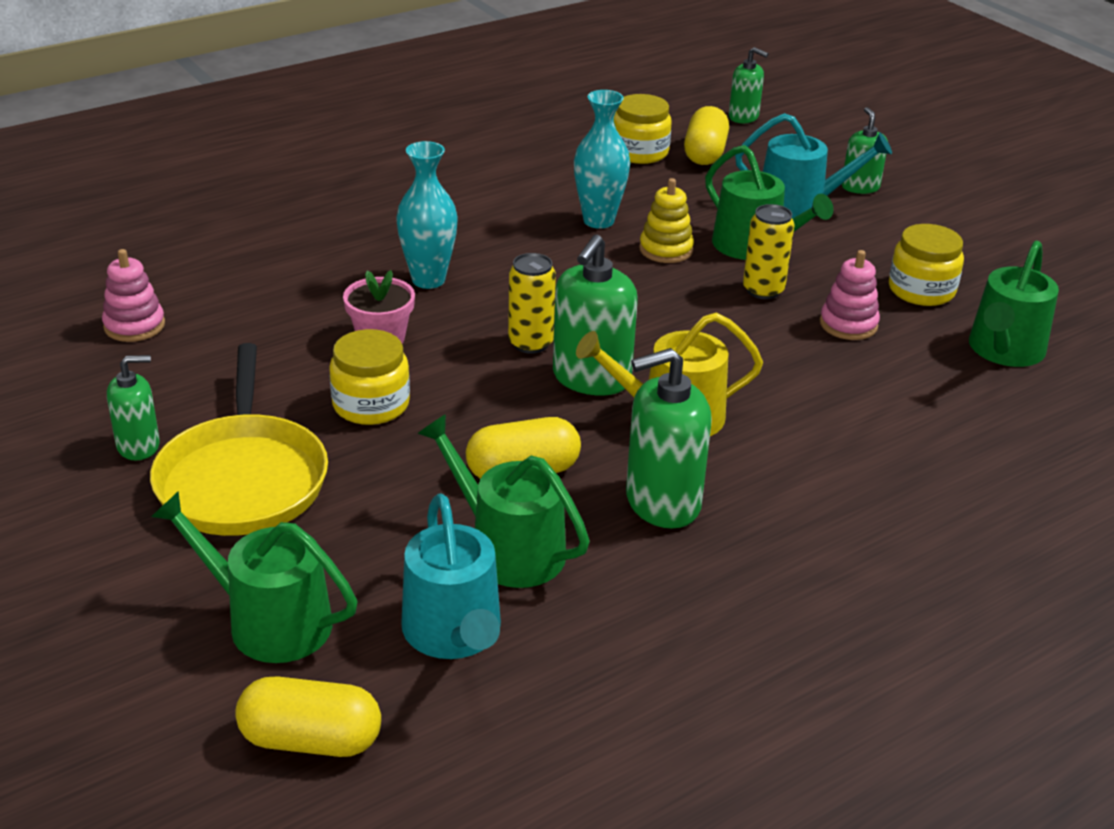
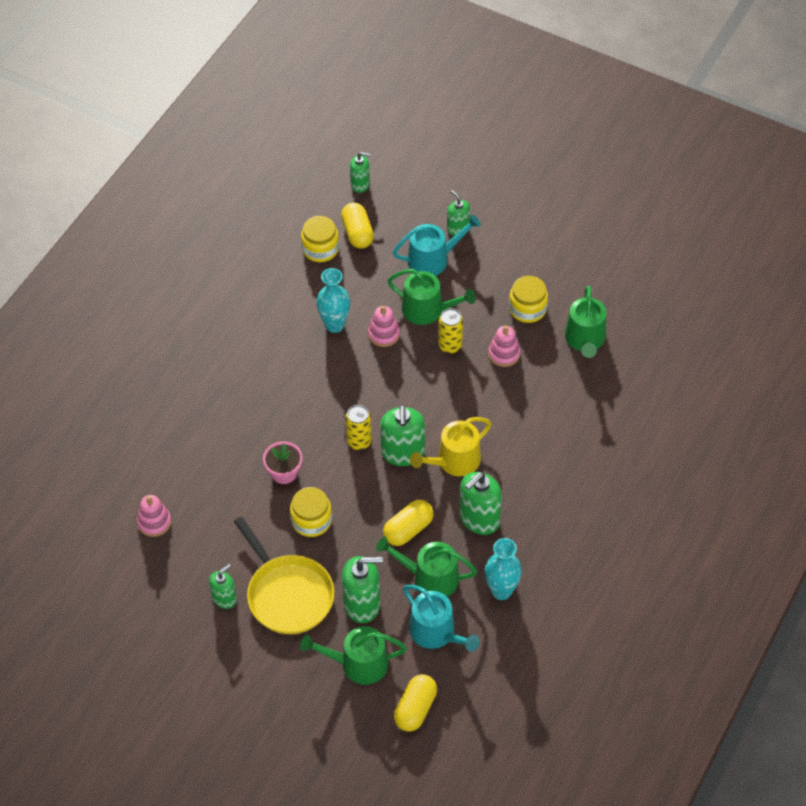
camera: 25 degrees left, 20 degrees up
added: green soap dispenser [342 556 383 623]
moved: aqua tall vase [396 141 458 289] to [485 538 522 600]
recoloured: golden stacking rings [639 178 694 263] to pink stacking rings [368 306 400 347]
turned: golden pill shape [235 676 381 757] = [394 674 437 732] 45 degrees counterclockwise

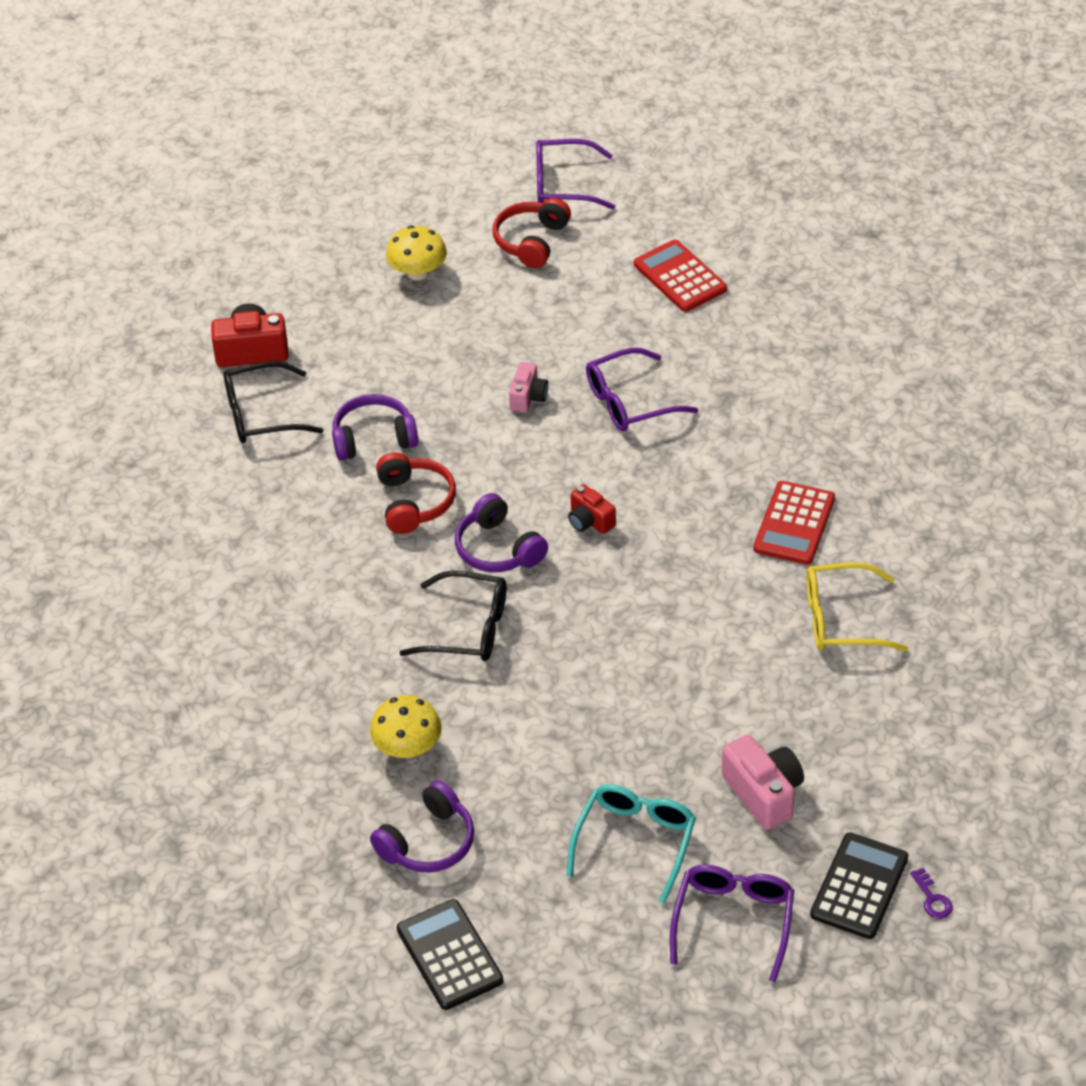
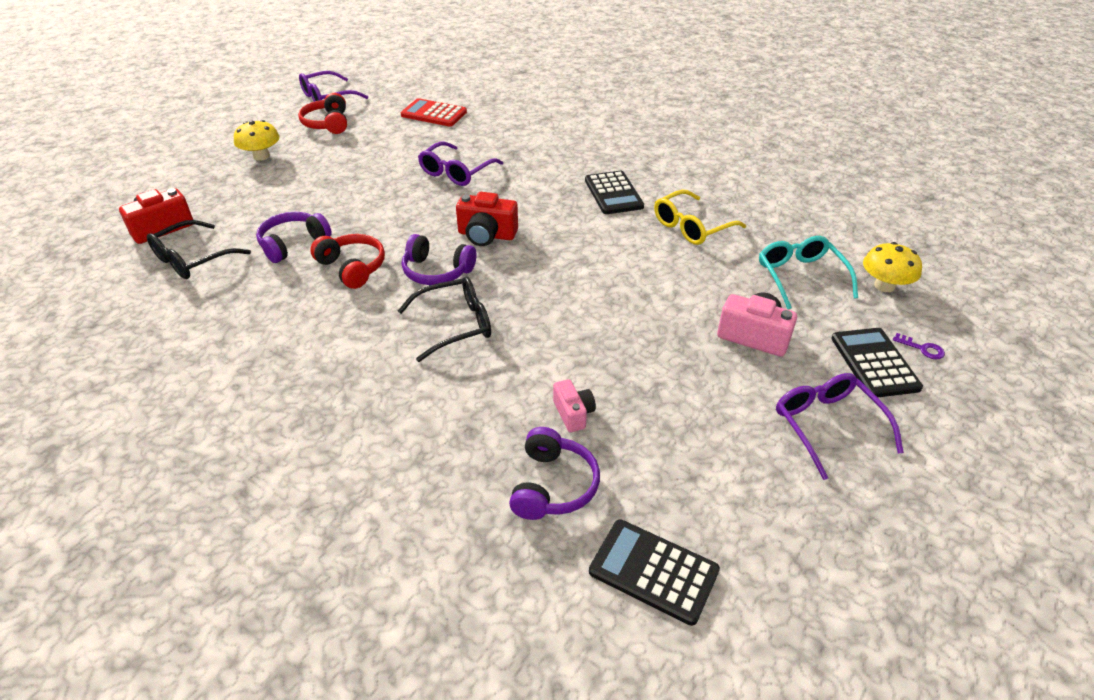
camera: 35 degrees left, 5 degrees down
moved: golden fungus [370 695 441 758] to [863 242 922 292]; pink compact camera [509 362 548 413] to [553 379 596 432]; aqua glasses [567 784 696 904] to [759 236 858 309]
recoloured: crimson pocket calculator [753 481 835 565] to jet-black pocket calculator [585 171 644 214]
resized: crimson compact camera [568 484 616 534] = [456 192 518 246] x1.61

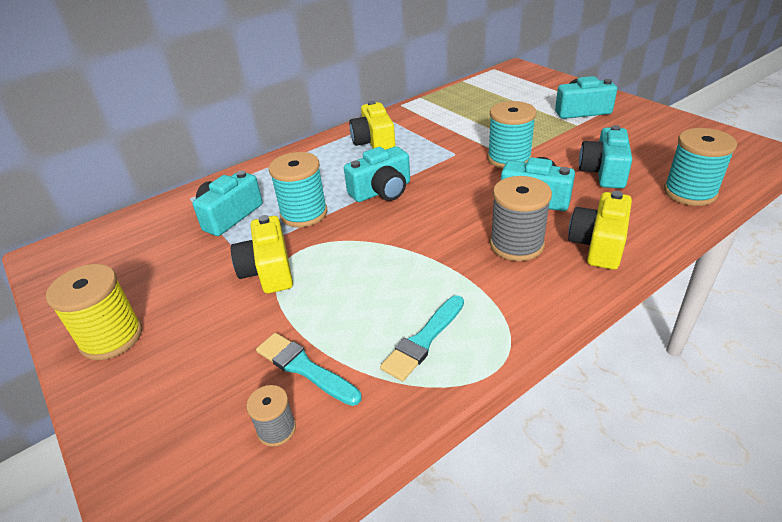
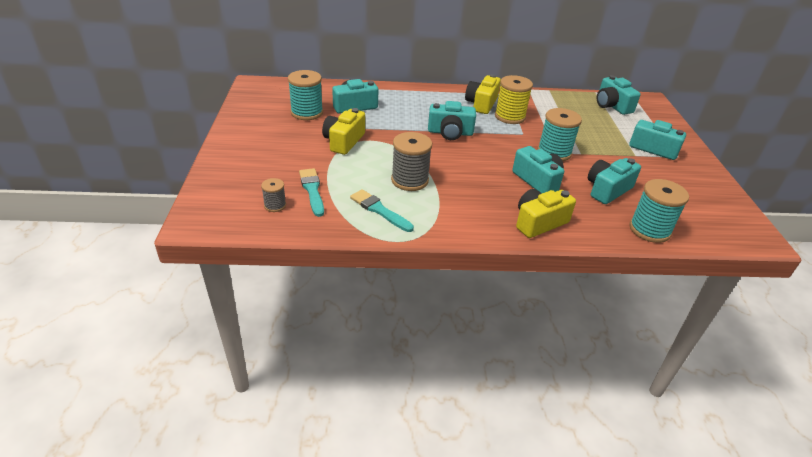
camera: 30 degrees right, 0 degrees up
added: aqua compact camera [597 75 641 115]
moved: golden reel of thread [46 264 142 360] to [495 75 533 124]; aqua reel of thread [269 152 328 227] to [288 70 323 120]; grey reel of thread [490 176 552 261] to [391 132 432 191]
turned: aqua paintbrush [380 295 464 381] = [350 189 414 232] 60 degrees clockwise

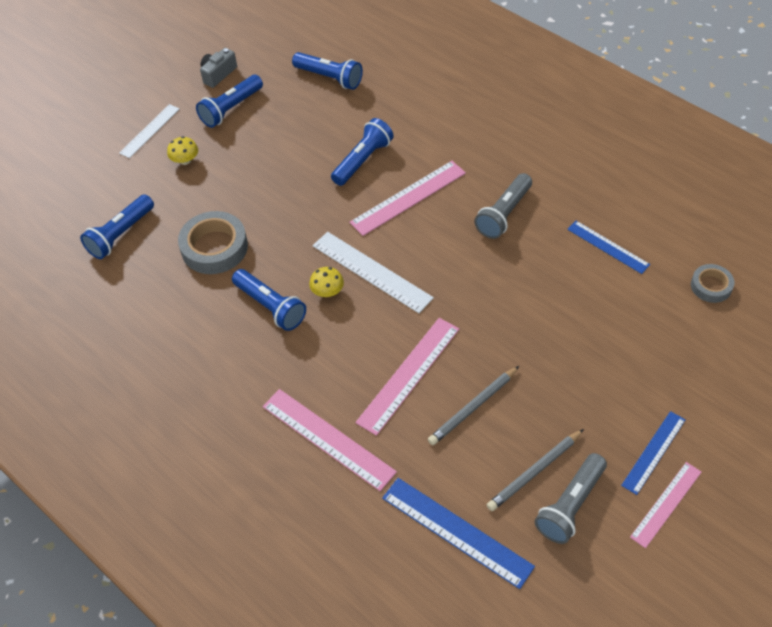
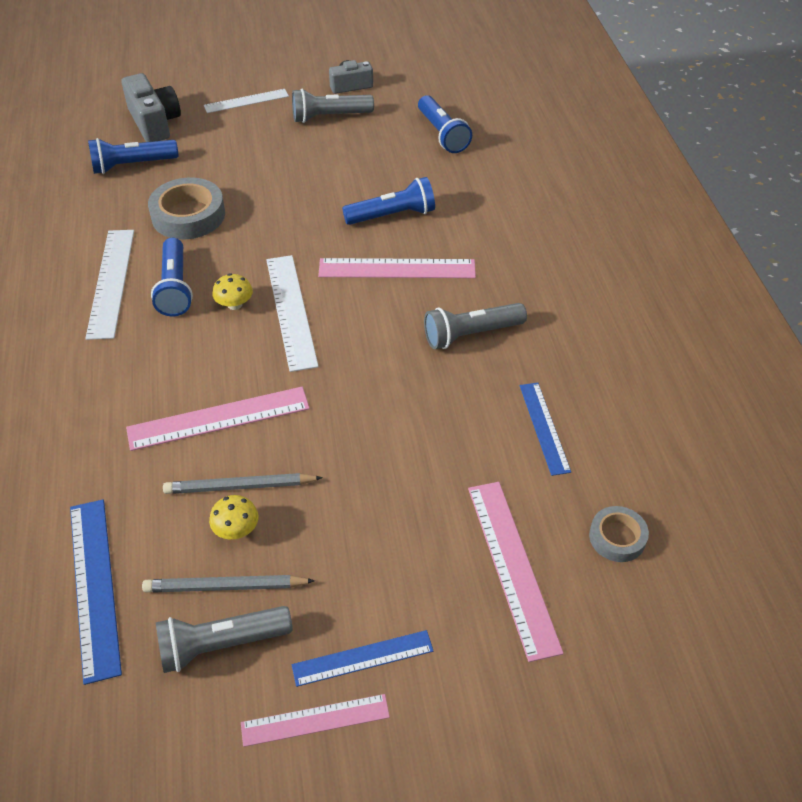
camera: 35 degrees right, 5 degrees down
added: pure white measuring stick [85 230 134 340]; grey compact camera [121 73 181 142]
moved: golden fungus [167 136 198 165] to [209 495 258 540]; pink measuring stick [262 389 397 491] to [468 482 564 662]
recoloured: blue flashlight [196 75 263 128] to grey flashlight [292 89 374 123]

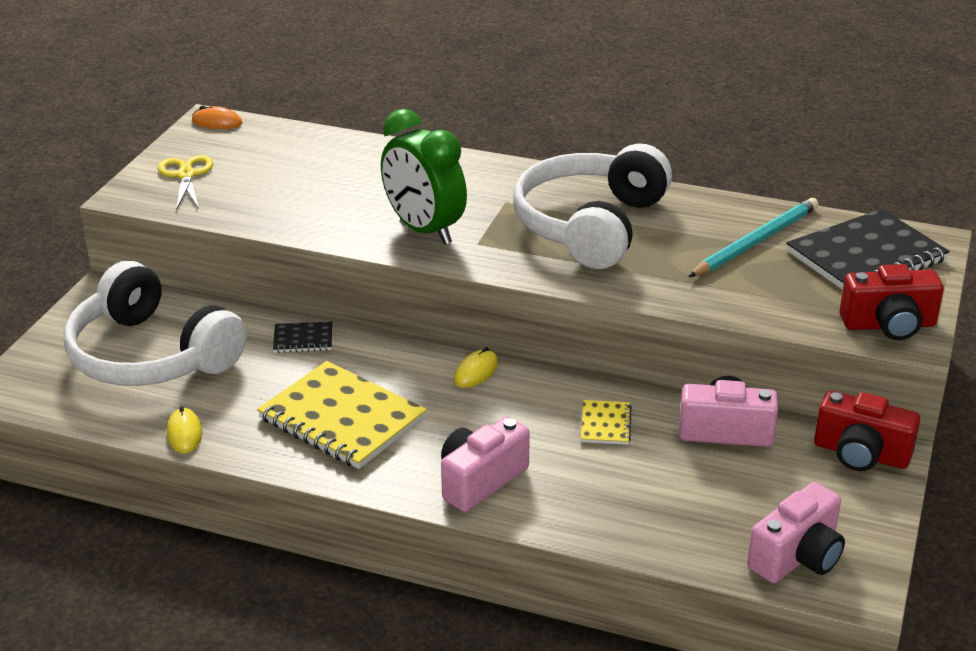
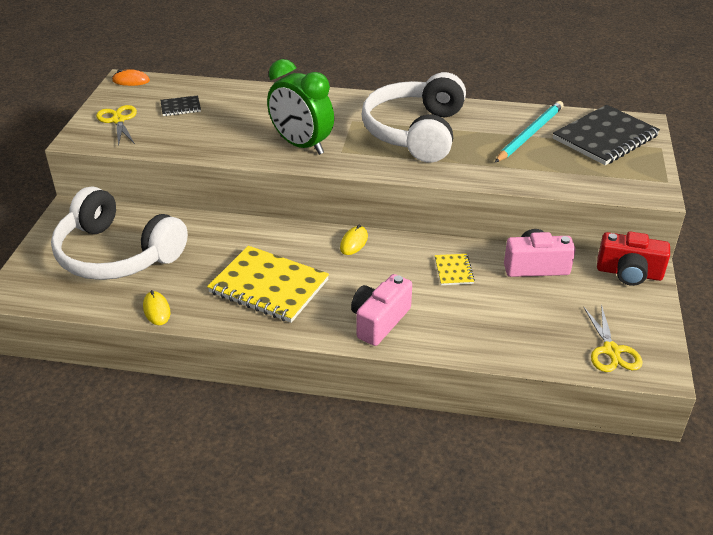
camera: 10 degrees left, 5 degrees up
removed: crimson compact camera [840 264 944 340]
moved: jet-black notepad [273 321 332 353] to [160 96 201 116]
replaced: pink compact camera [747 482 845 583] to golden shears [583 304 642 372]

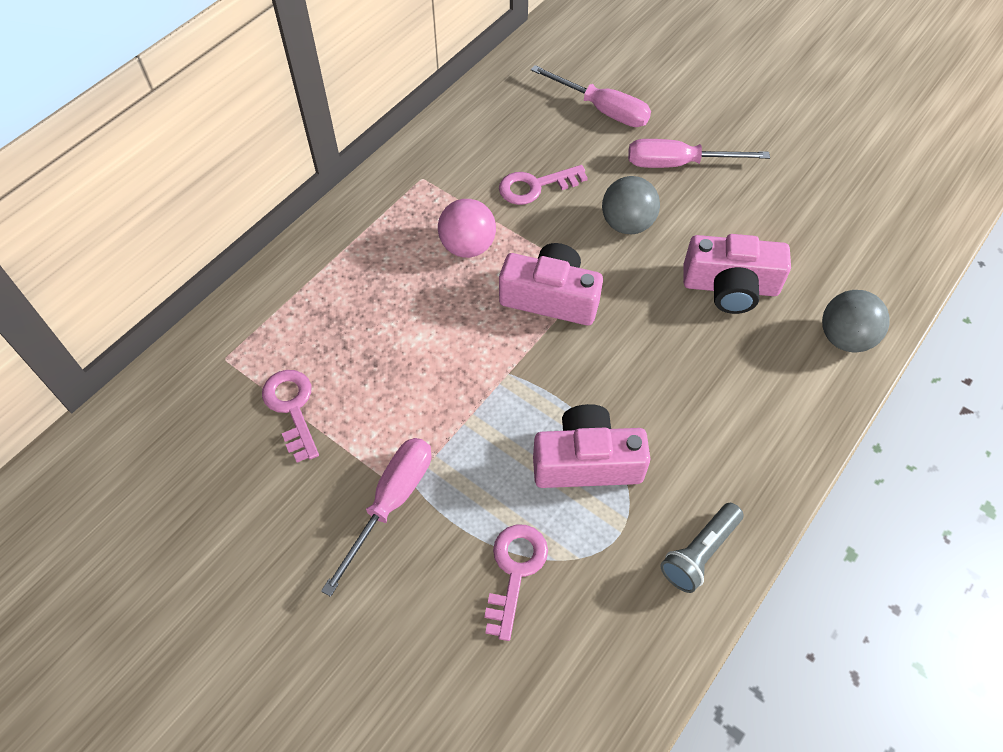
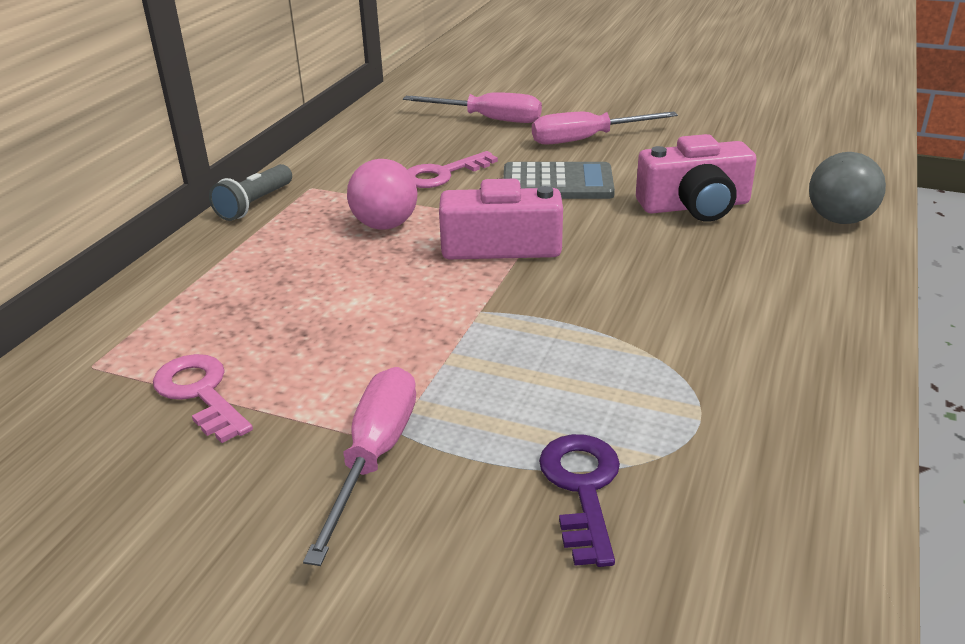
camera: 15 degrees left, 25 degrees down
removed: pink compact camera [533 404 650 488]
moved: grey flashlight [660 503 743 593] to [209 164 292 221]
replaced: grey sphere [602 176 660 234] to grey pocket calculator [503 162 615 199]
recoloured: pink latchkey [484 525 548 641] to royal purple latchkey [539 434 620 567]

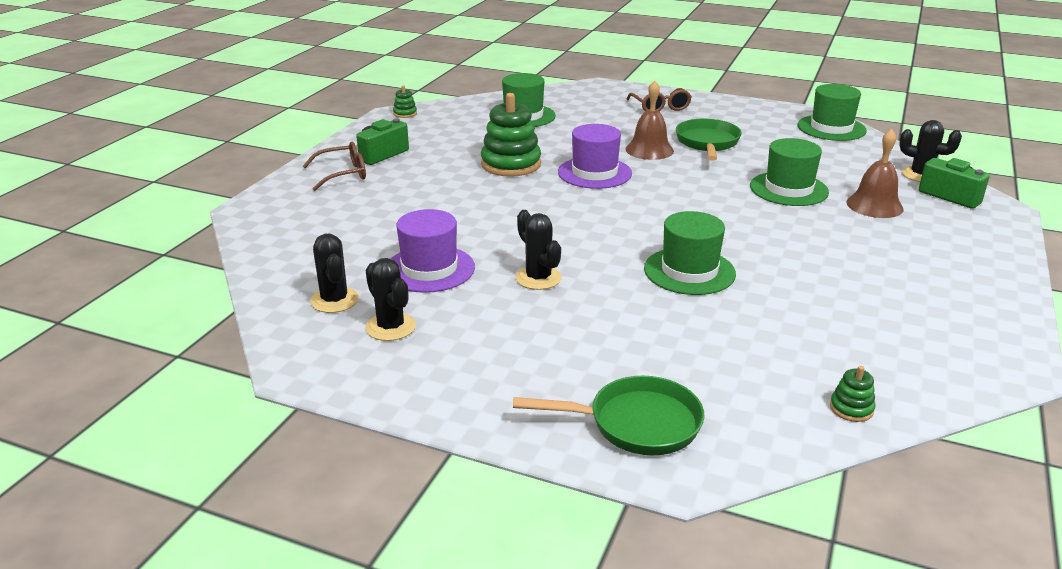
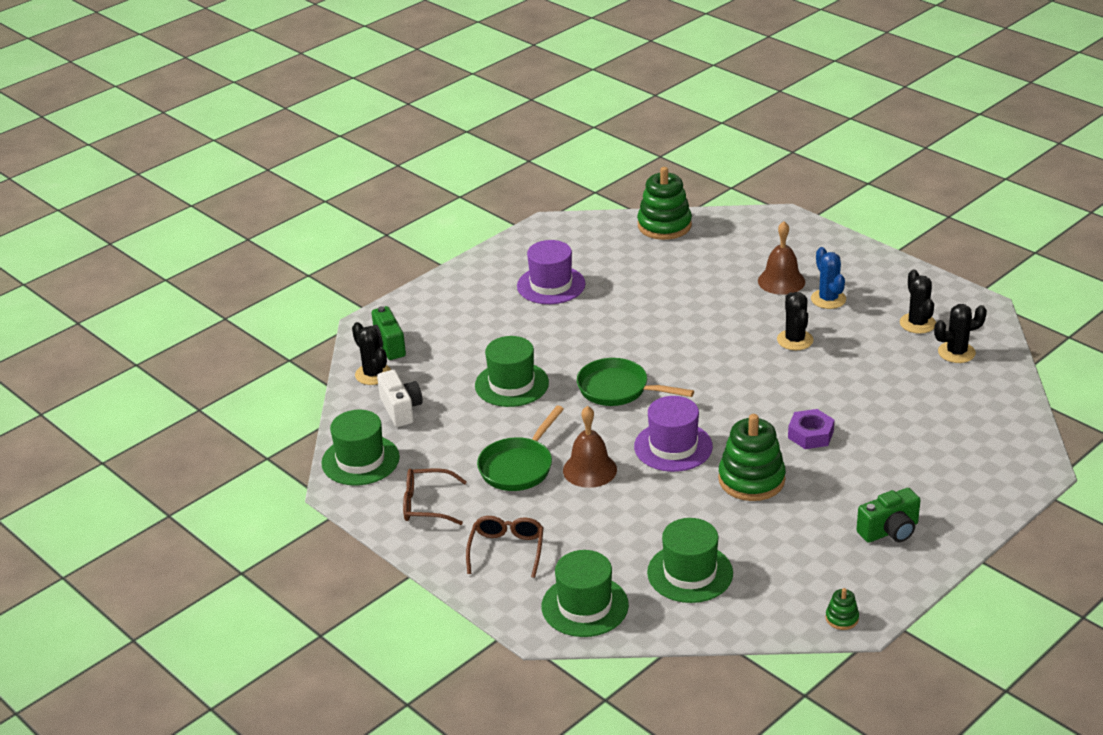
camera: 155 degrees left, 5 degrees up
added: pure white compact camera [377 370 423 427]; royal purple hex nut [788 409 834 449]; blue cactus [811 247 846 309]
moved: brown glasses [303 142 366 191] to [403 468 467 525]; royal purple tall hat [390 209 475 293] to [517 240 586 304]; green frying pan [513 376 705 455] to [577 358 694 406]; green tall hat [644 211 736 295] to [542 550 629 637]; brown hand bell [846 129 904 218] to [758 221 805 295]
turned: jet-black cactus [310 234 359 313] = [934 304 987 363] 75 degrees clockwise
resized: green stacking rings [830 366 876 422] = [637 167 692 240] x2.23

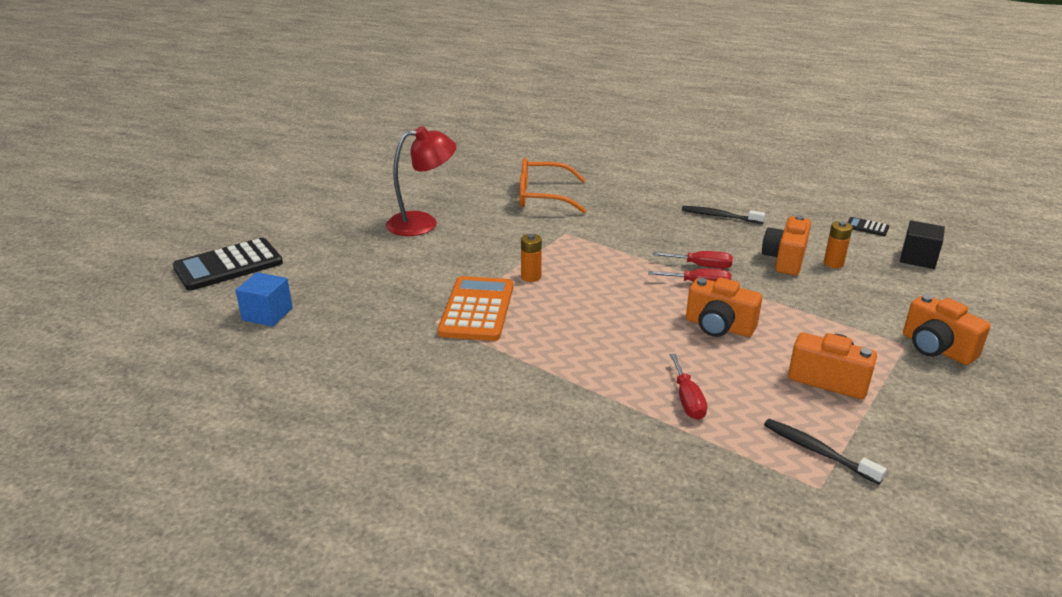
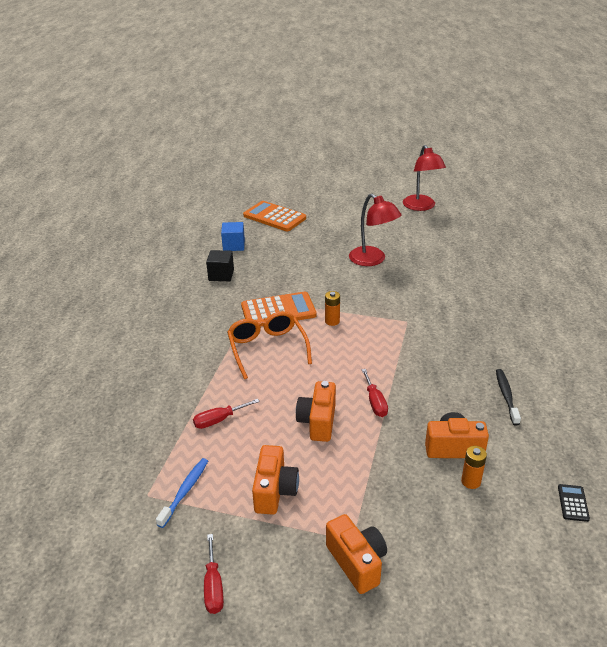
camera: 70 degrees right, 5 degrees up
added: crimson reading lamp [403 145 446 211]
moved: orange-coloured glasses [519 158 587 213] to [227 311 312 379]; crimson screwdriver [653 251 733 269] to [204 534 224 614]; jet-black cube [900 220 945 269] to [206 250 234 281]
recoloured: jet-black pocket calculator [173 238 283 291] to orange-coloured pocket calculator [243 201 306 231]; jet-black toothbrush [764 419 887 484] to blue toothbrush [156 458 208 528]
turned: orange-coloured compact camera [903 294 991 365] = [326 514 387 594] 120 degrees clockwise

